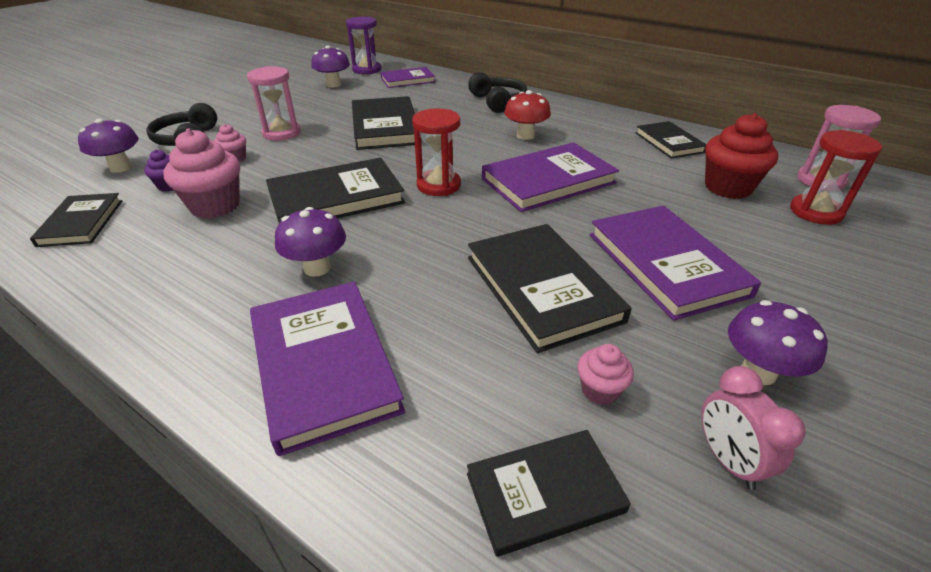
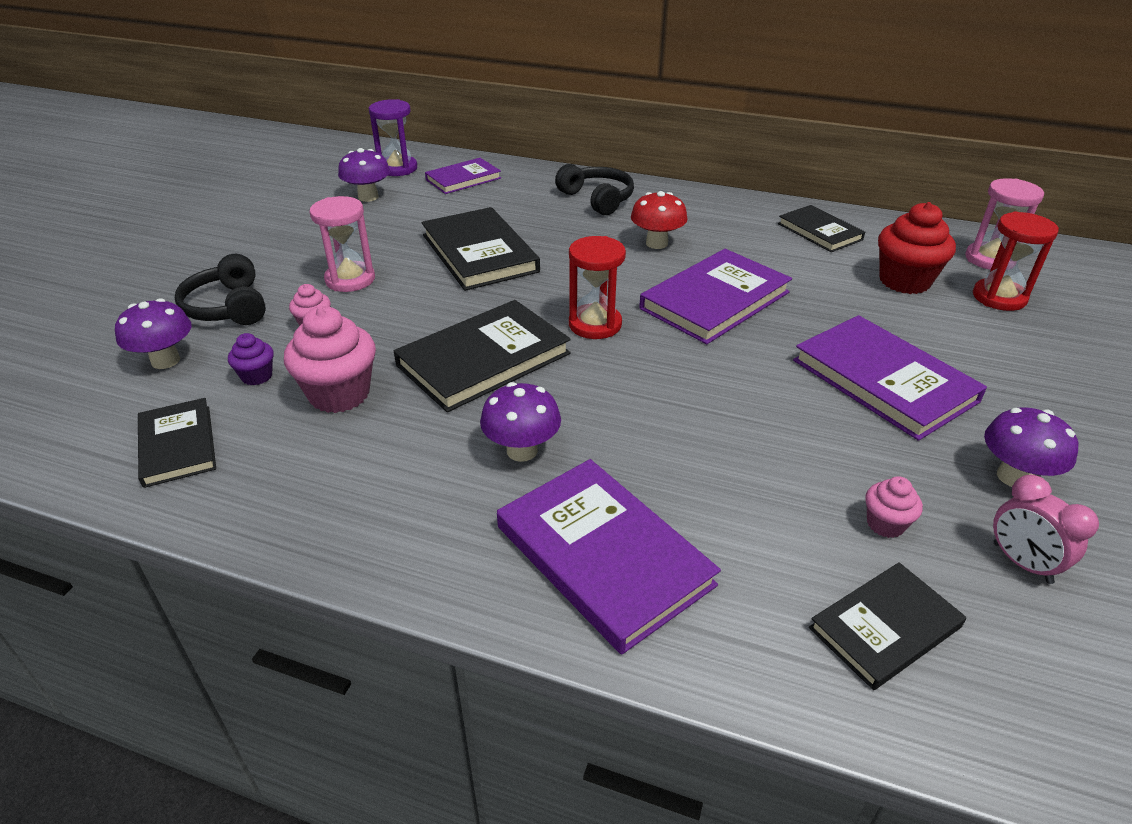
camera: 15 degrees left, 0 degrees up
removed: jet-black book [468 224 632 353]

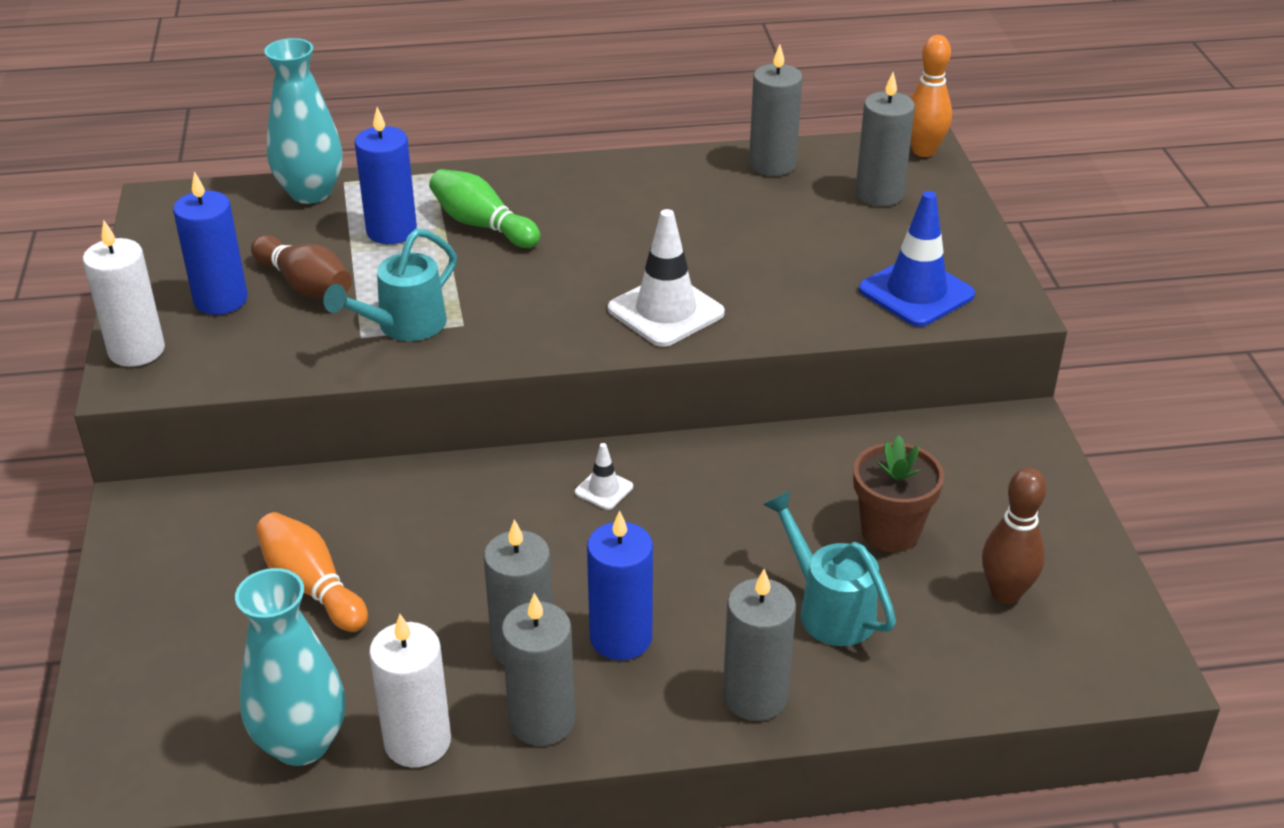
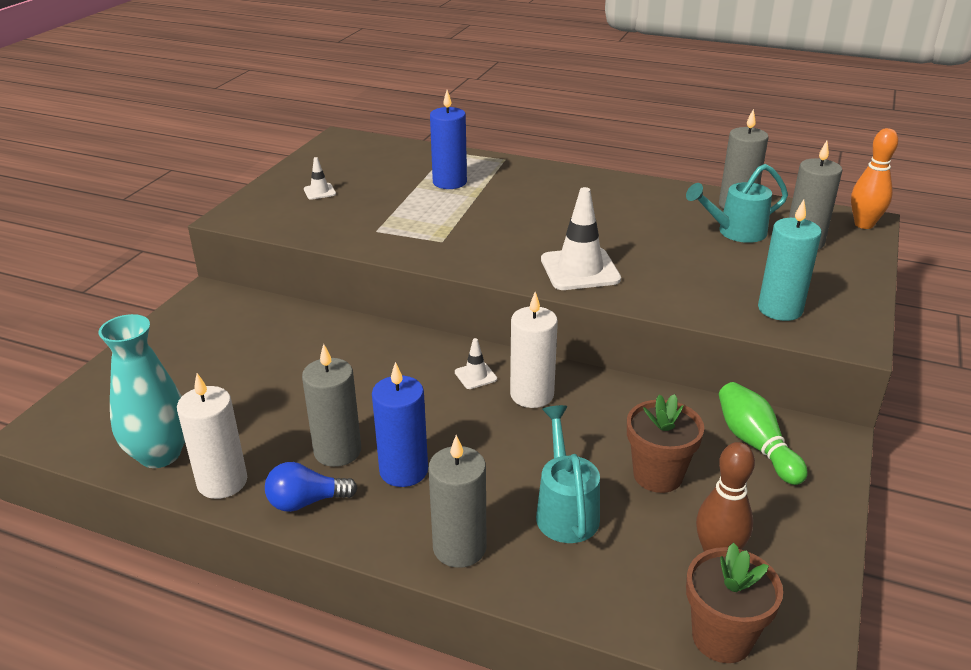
camera: 30 degrees right, 5 degrees down
removed: brown bowling pin [251 235 352 298]; orange-coloured bowling pin [256 512 368 632]; aqua tall vase [264 38 343 204]
added: brown flower pot [686 543 783 663]
moved: pure white pillar candle [83 220 165 367] to [510 292 558 408]; aqua sprinkling can [323 229 457 341] to [686 164 788 243]; green bowling pin [429 169 540 248] to [719 382 808 485]
replaced: blue pillar candle [173 171 248 315] to pure white safety cone [304 157 336 200]; grey pillar candle [501 593 575 746] to blue lightbulb [265 462 358 512]; blue safety cone [859 191 975 327] to aqua pillar candle [758 199 822 321]

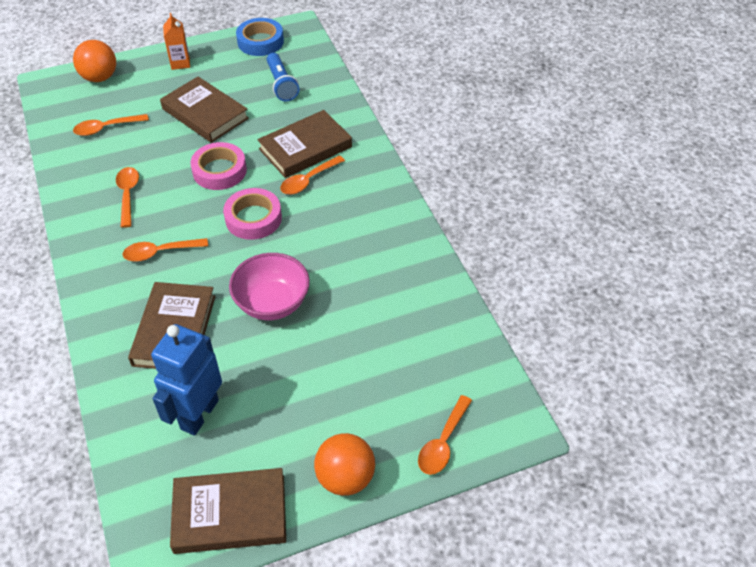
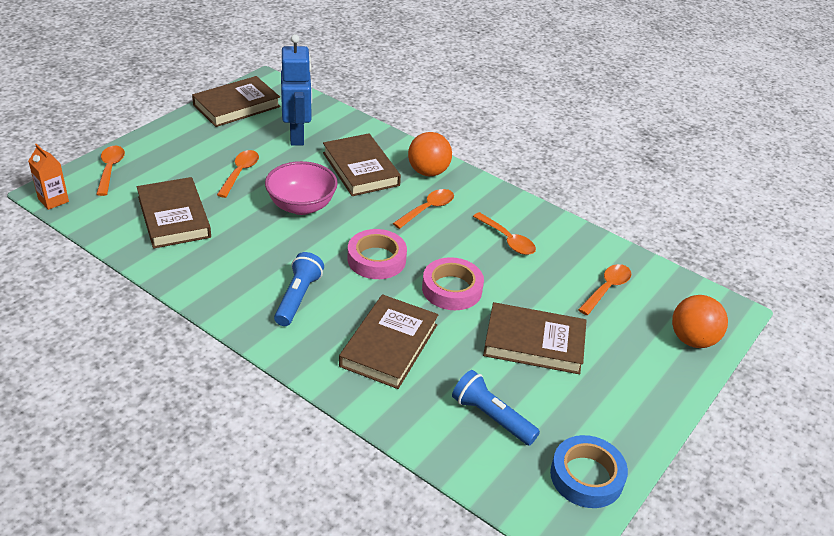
camera: 145 degrees right, 10 degrees down
added: brown book [137 177 211 249]; blue flashlight [274 252 324 326]
moved: orange-coloured carton [163 13 190 70] to [28 144 69 210]; orange-coloured spoon [280 155 345 195] to [217 150 259 198]; orange-coloured sphere [314 433 375 496] to [408 132 452 176]

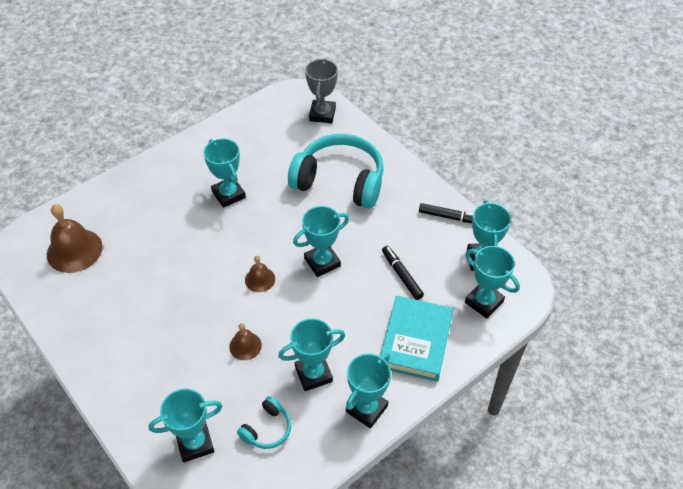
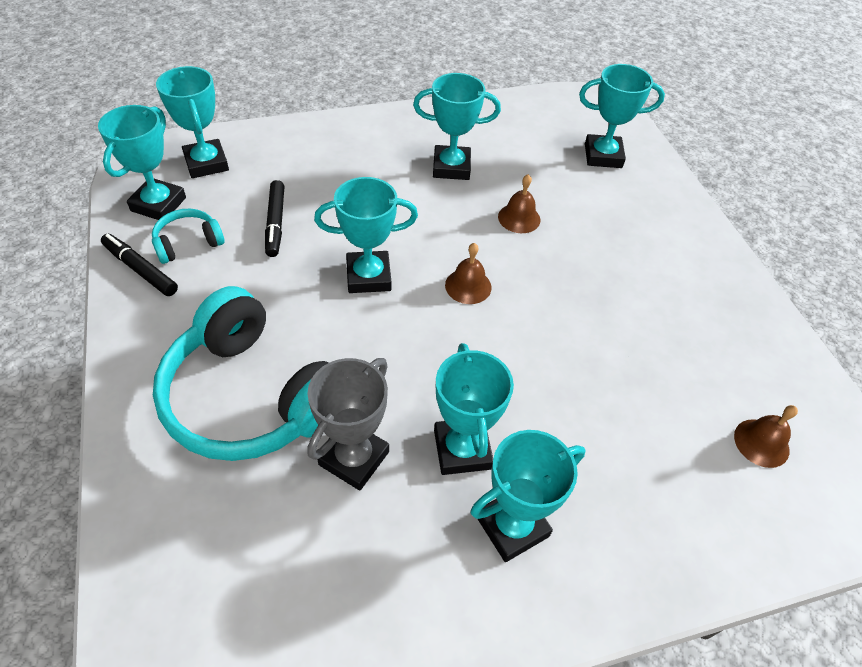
camera: 160 degrees left, 0 degrees up
removed: aqua book [380 296 453 382]
moved: aqua over-ear headphones [237 396 291 449] to [152 209 225 264]; grey prize cup [305 58 338 123] to [307 358 389 491]; aqua prize cup [346 353 391 429] to [471 430 585 562]
resized: brown hand bell [47 204 103 273] = [734 405 798 468] x0.54

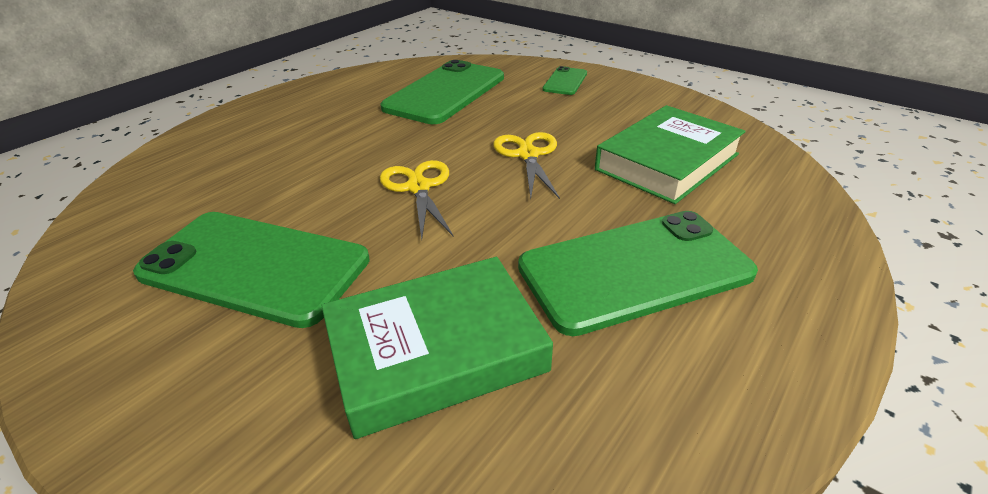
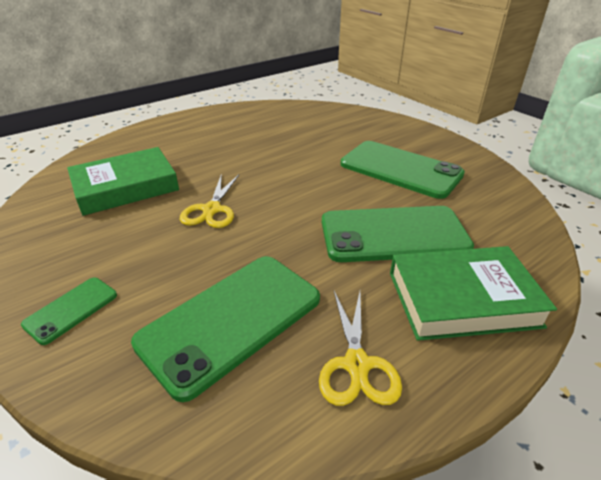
camera: 165 degrees left, 0 degrees up
moved: green book [322 257 553 439] to [390 246 557 341]; golden shears [380 160 454 239] to [319 291 402 406]; green phone [518 211 758 336] to [322 206 474 262]

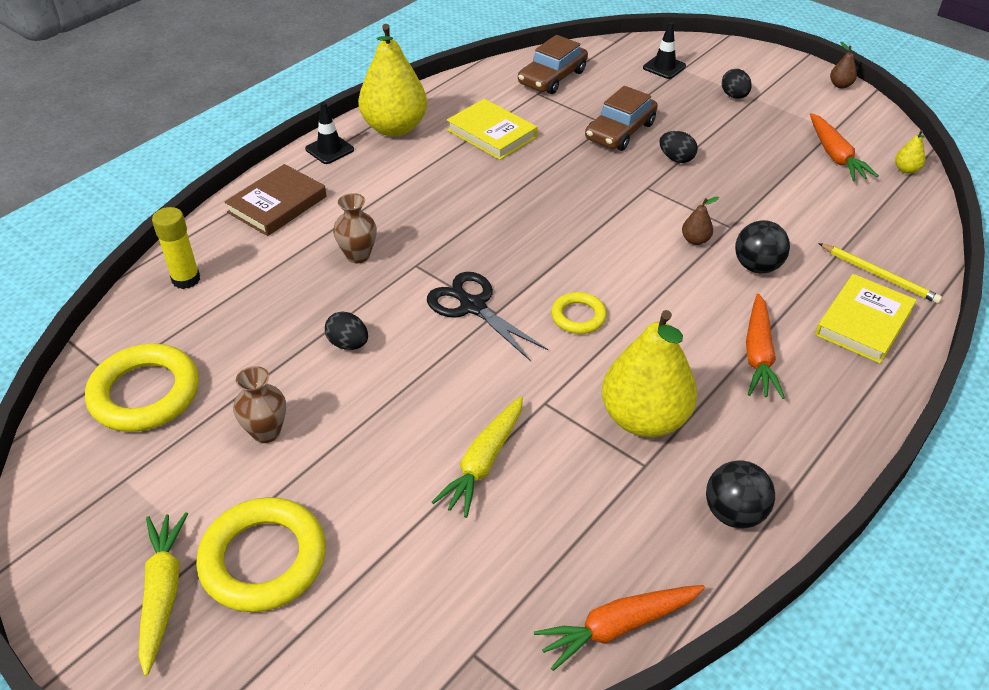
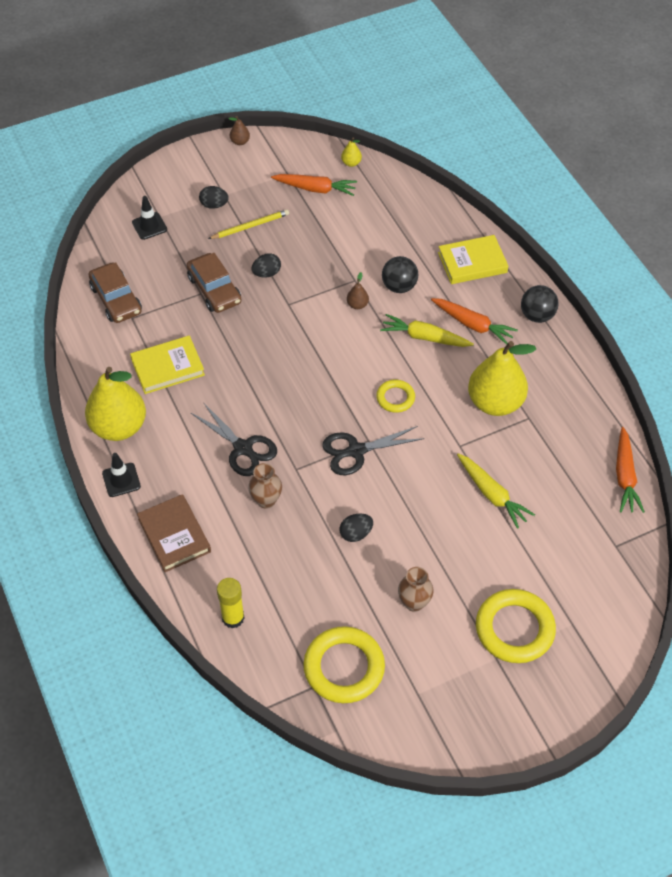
camera: 65 degrees left, 10 degrees up
added: jet-black shears [191 402 277 476]
moved: golden toy carrot [139 512 188 676] to [380 314 474 347]; jet-black sphere [706 460 775 528] to [521 285 559 323]; golden pencil [818 243 942 304] to [208 210 289 239]
turned: golden book [815 274 917 364] = [438 235 508 284] 75 degrees counterclockwise

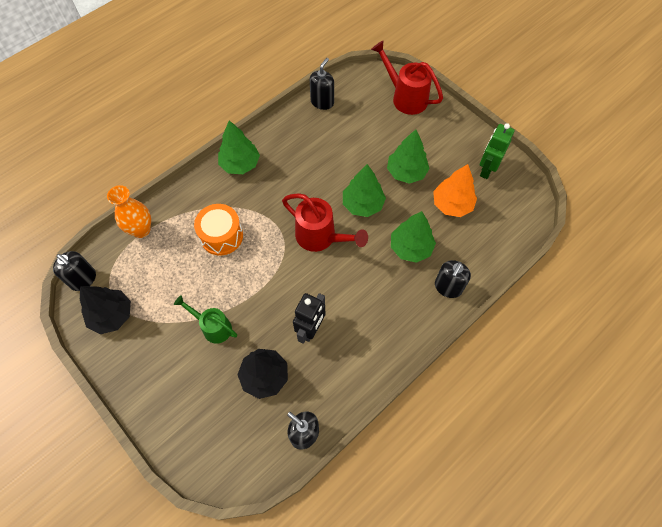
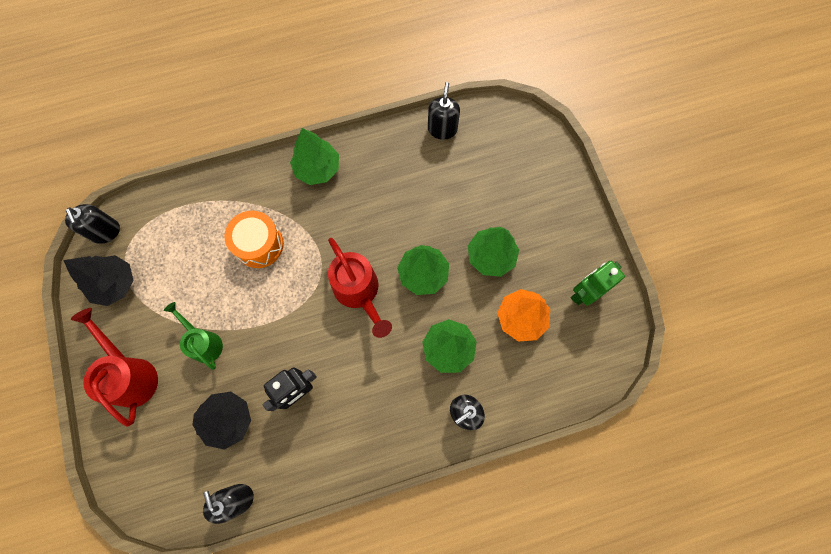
camera: 25 degrees right, 10 degrees up
removed: orange-coloured tall vase [107 185 151 238]
moved: crimson sprinkling can [371 41 443 115] to [71 308 158 427]
turned: jet-black soap dispenser [310 58 334 110] = [428 82 460 140] 45 degrees counterclockwise

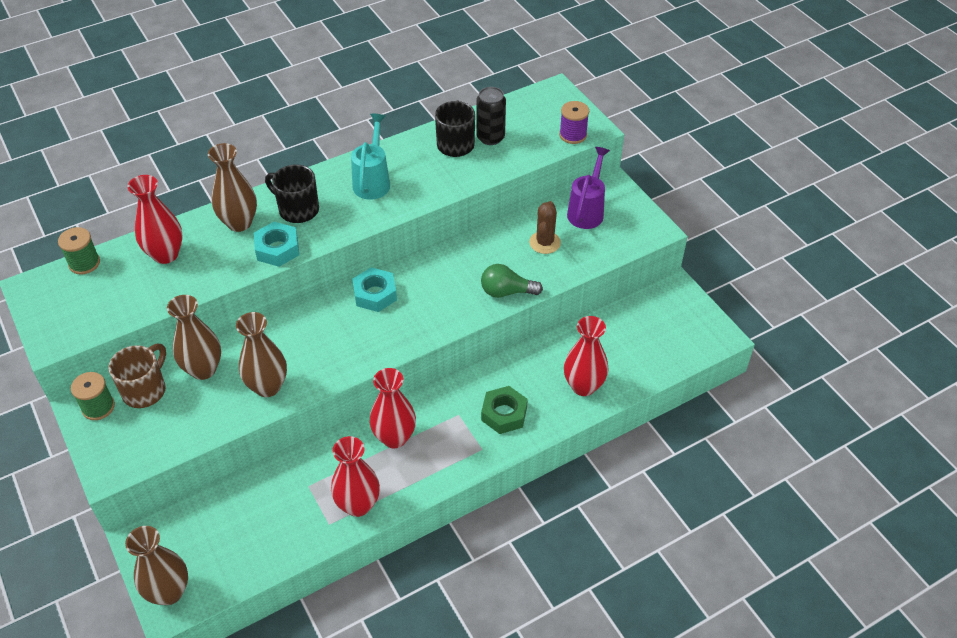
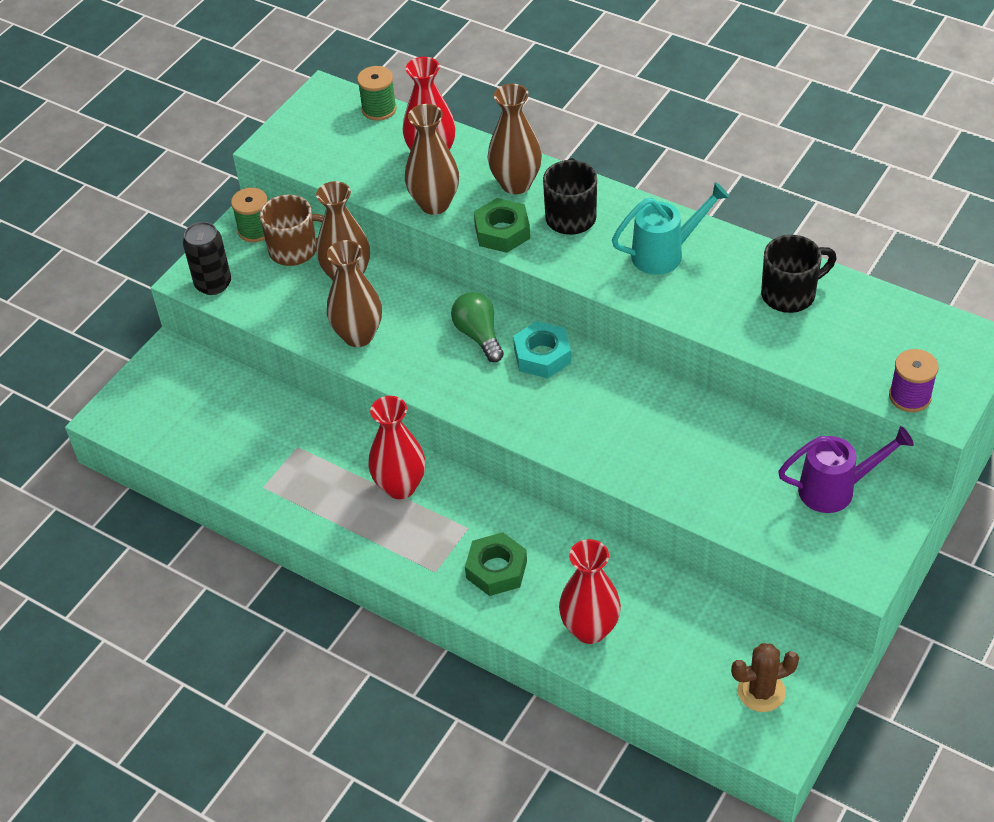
camera: 65 degrees right, 0 degrees up
removed: crimson tall vase [331 436 380 517]
moved: brown tall vase [125 526 188 605] to [405 104 459 215]; jet-black tin [476 87 506 145] to [183 222 231 295]; green lightbulb [481 264 543 298] to [451 292 504 362]; brown cactus [529 201 561 254] to [731 643 799 712]
recoloured: aqua hex nut [254 222 299 267] to green hex nut [474 198 530 253]

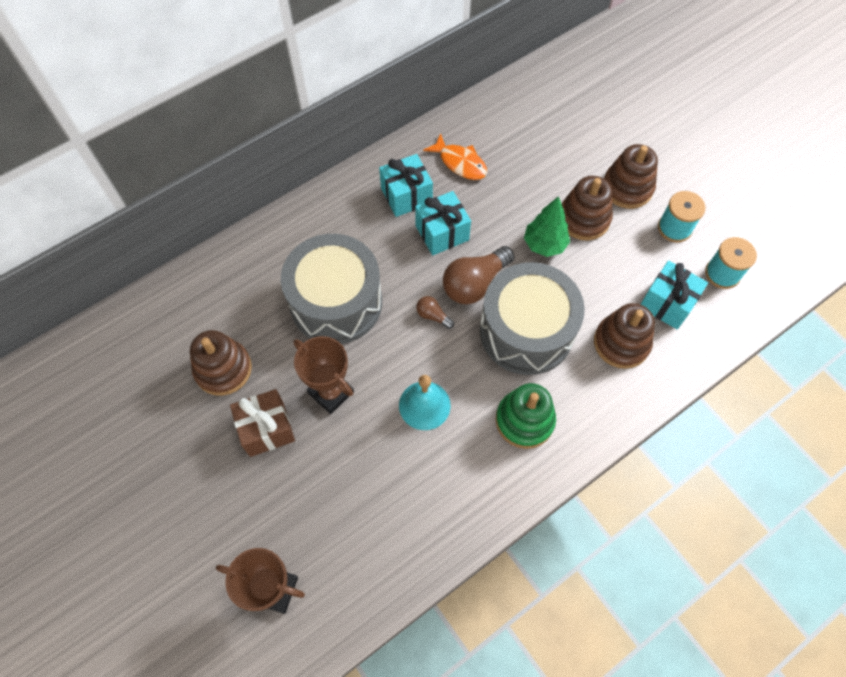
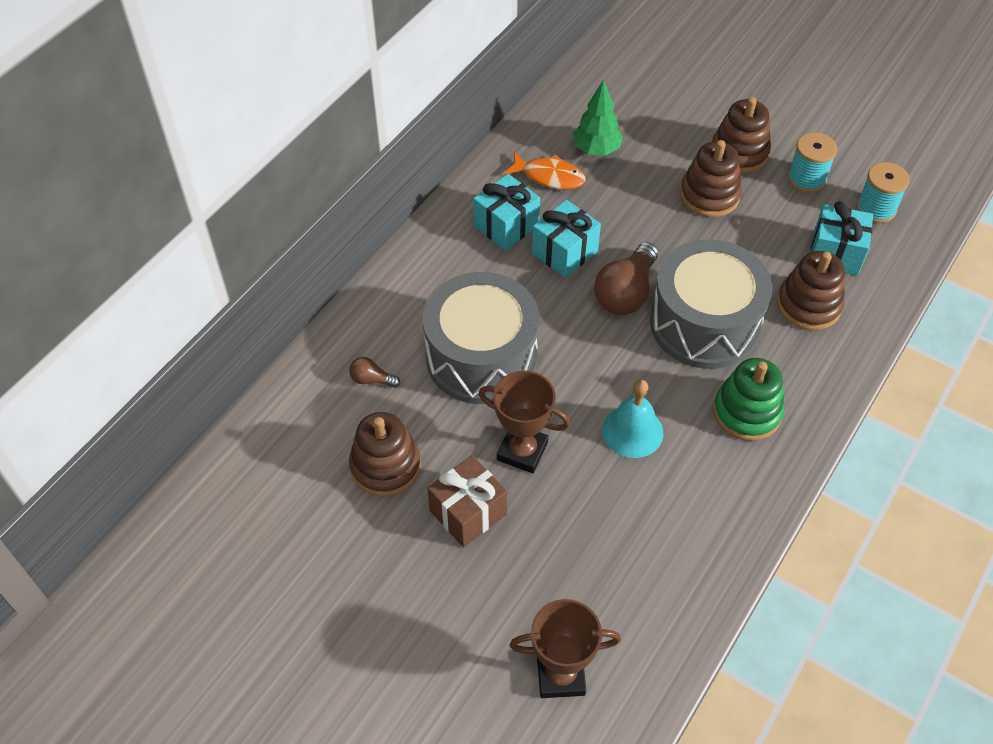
camera: 20 degrees left, 10 degrees down
moved: brown lightbulb [416 296 454 329] to [349 357 400 388]; green tree [524 196 570 257] to [573 80 623 156]

